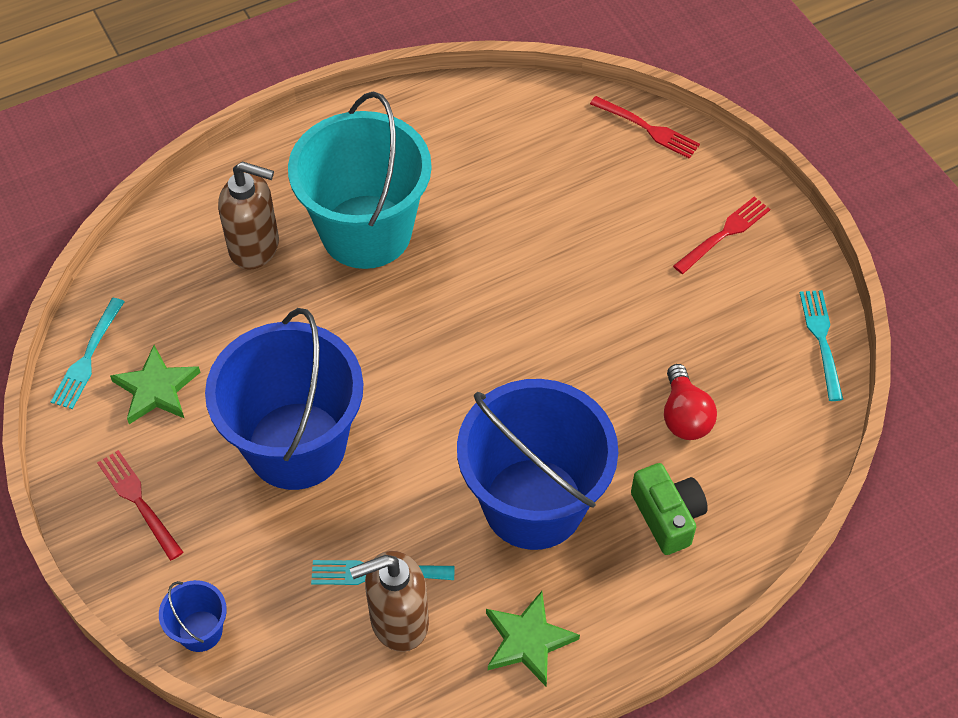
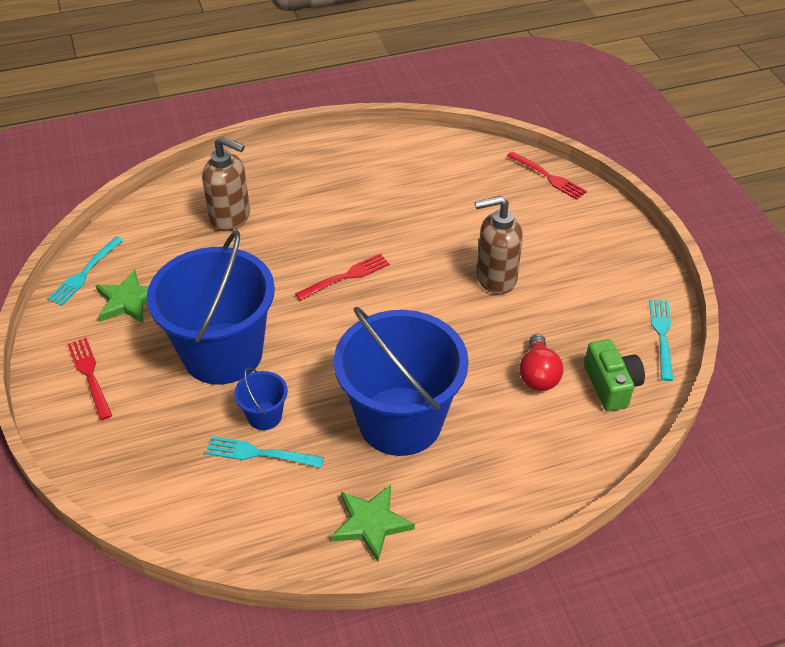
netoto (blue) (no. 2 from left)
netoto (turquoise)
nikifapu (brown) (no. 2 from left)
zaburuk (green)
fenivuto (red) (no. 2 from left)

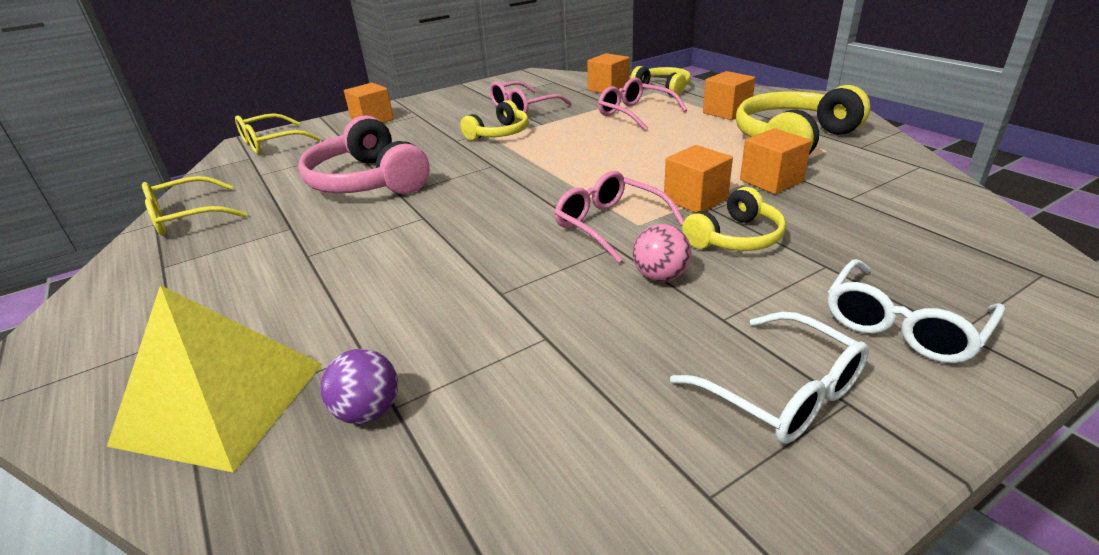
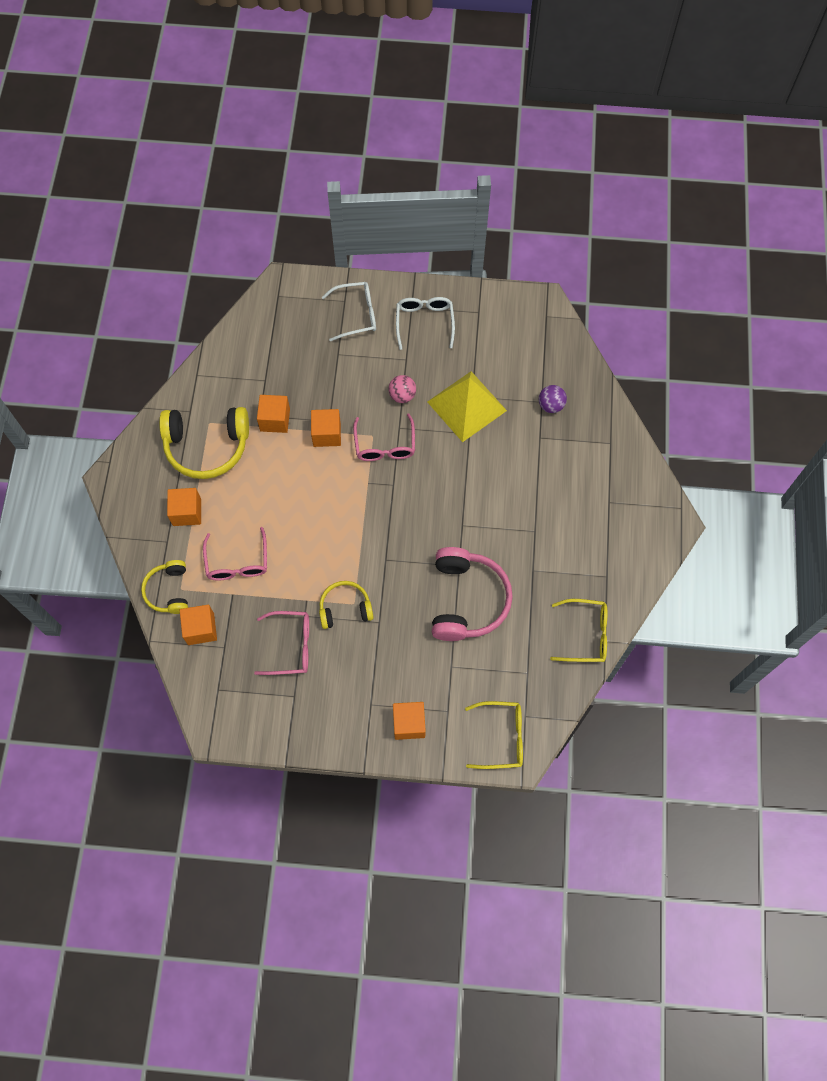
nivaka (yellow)
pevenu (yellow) (no. 3 from left in the first image)

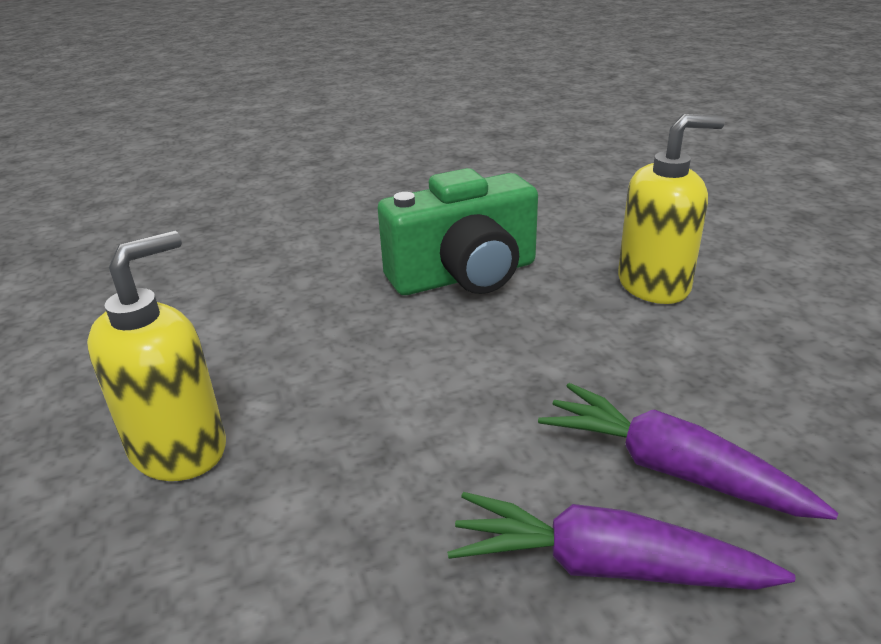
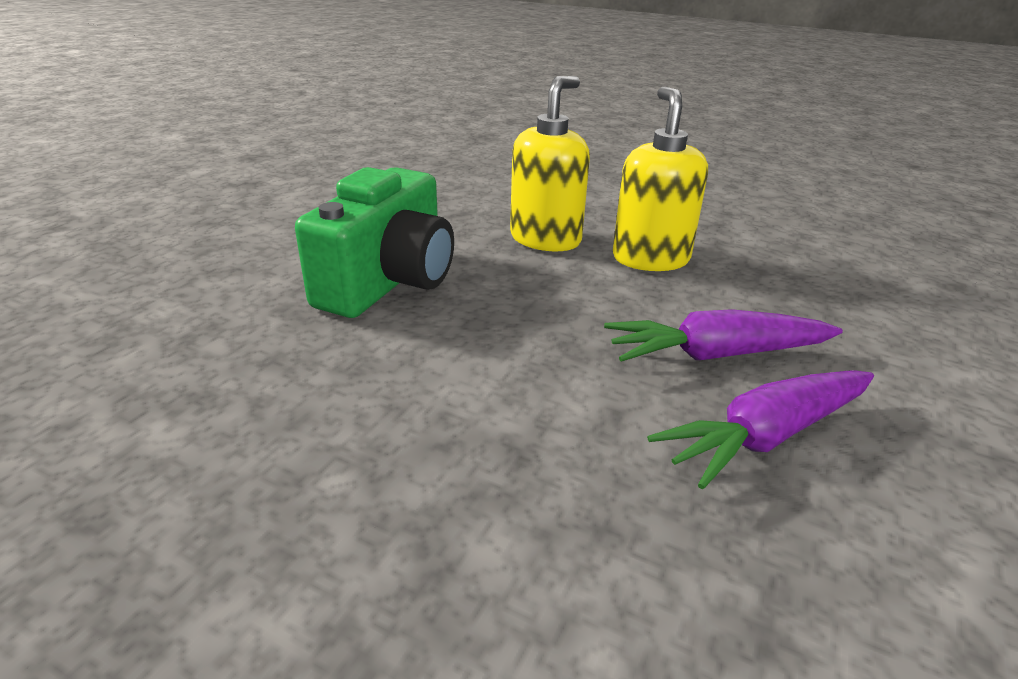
nikifapu (yellow) (no. 2 from left)

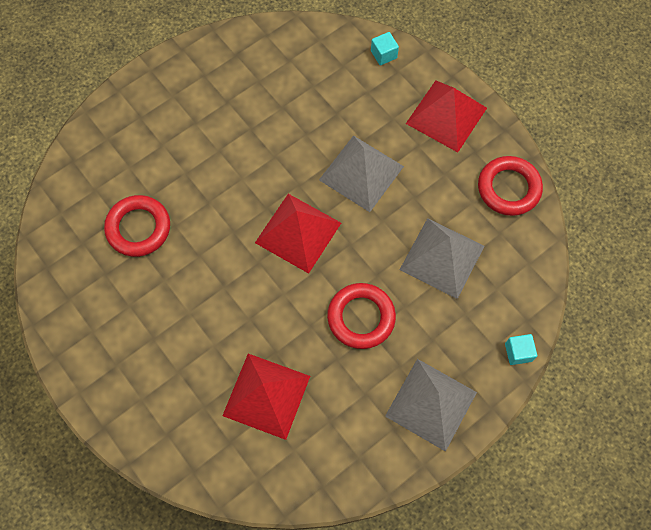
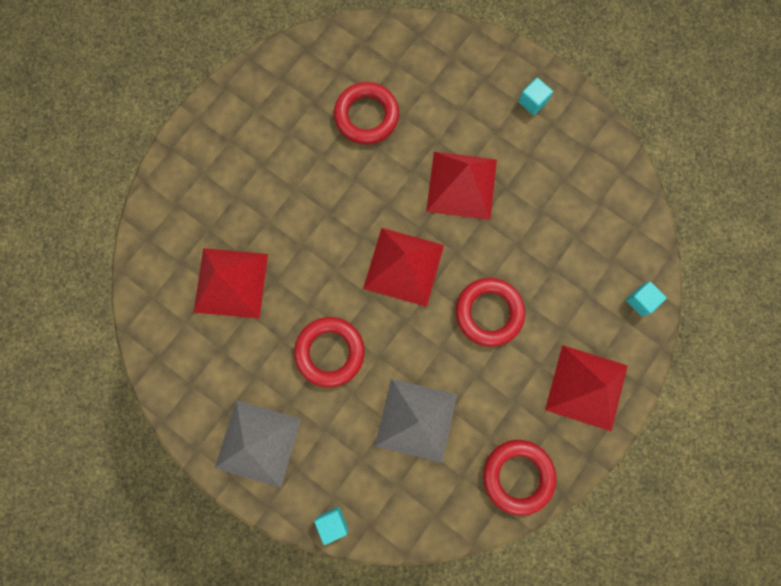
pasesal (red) (no. 3 from left)
nivaka (red) (no. 3 from left)
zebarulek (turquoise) (no. 2 from left)

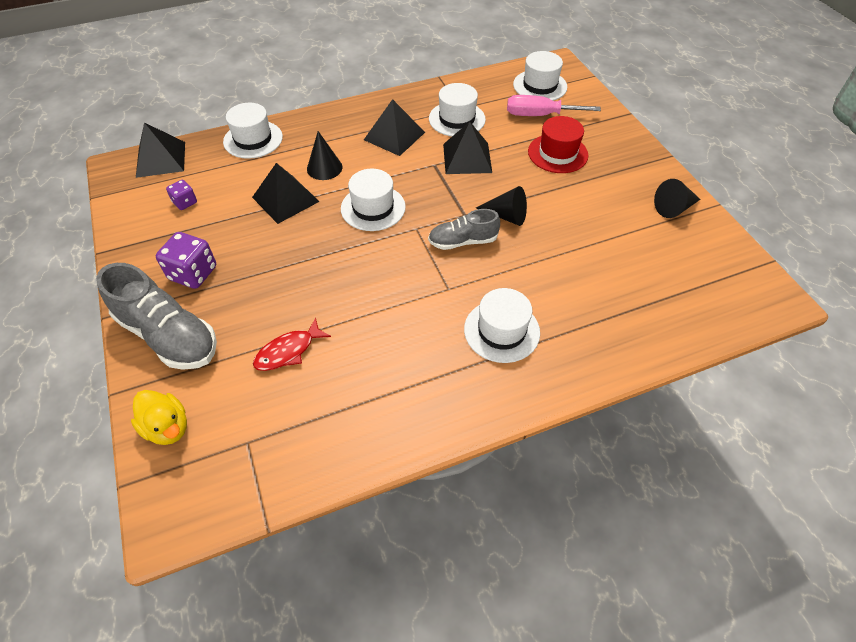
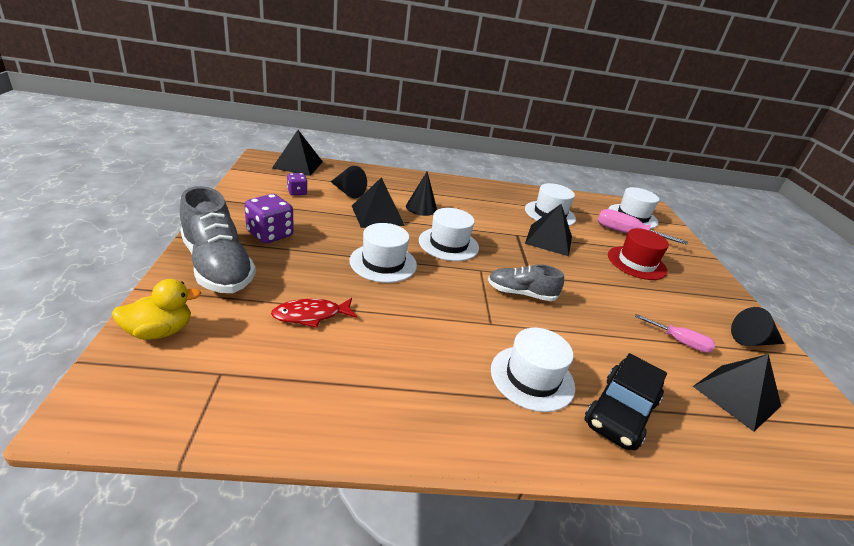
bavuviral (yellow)
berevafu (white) (no. 1 from left)
nivaka (black) (no. 4 from left)
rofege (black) (no. 1 from left)
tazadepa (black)
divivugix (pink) (no. 2 from left)

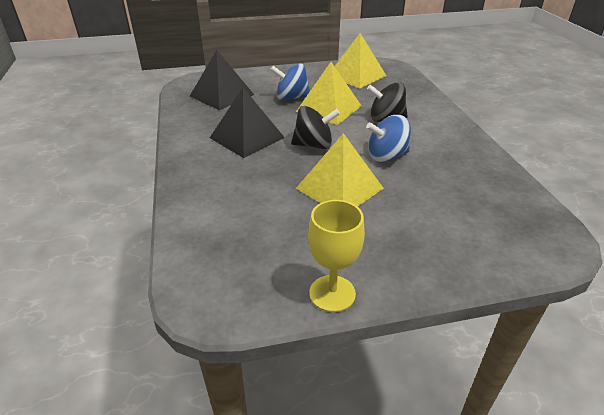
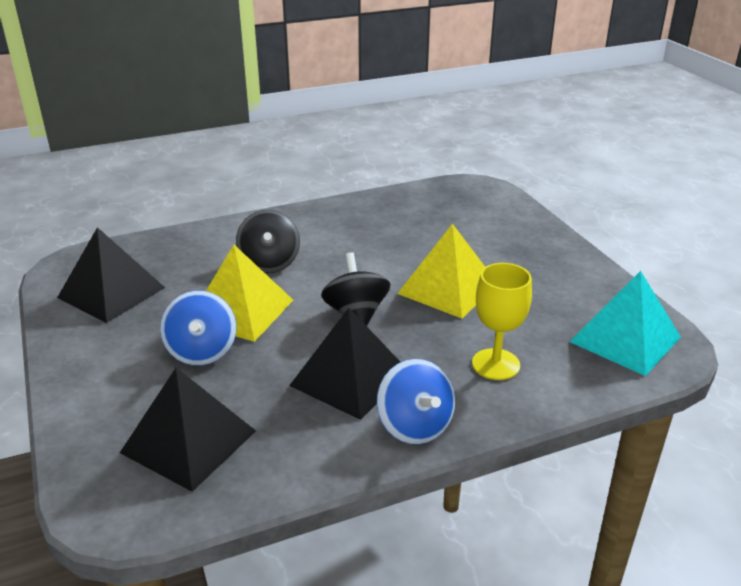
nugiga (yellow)
nivaka (black) (no. 1 from left)
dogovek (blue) (no. 2 from left)
nivaka (turquoise)

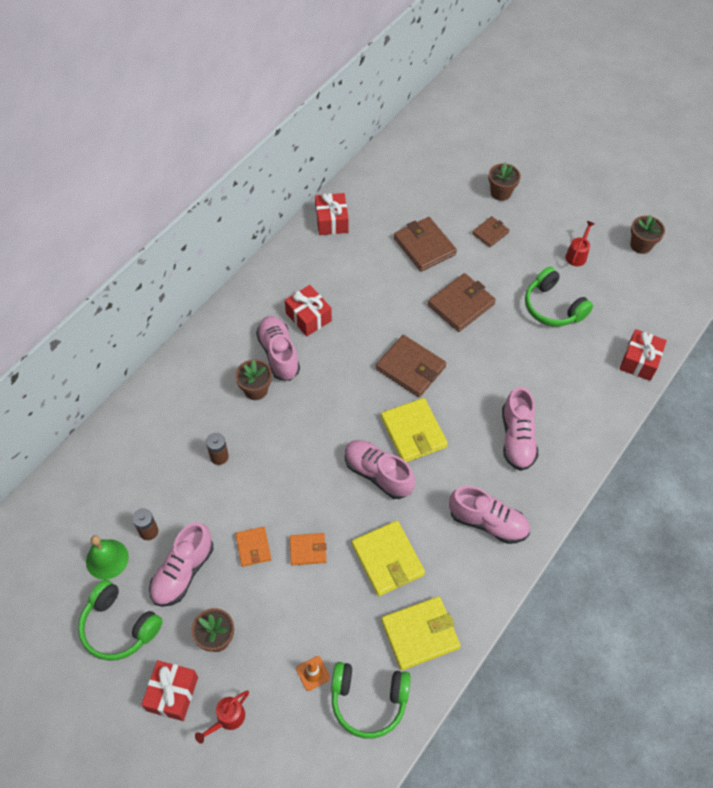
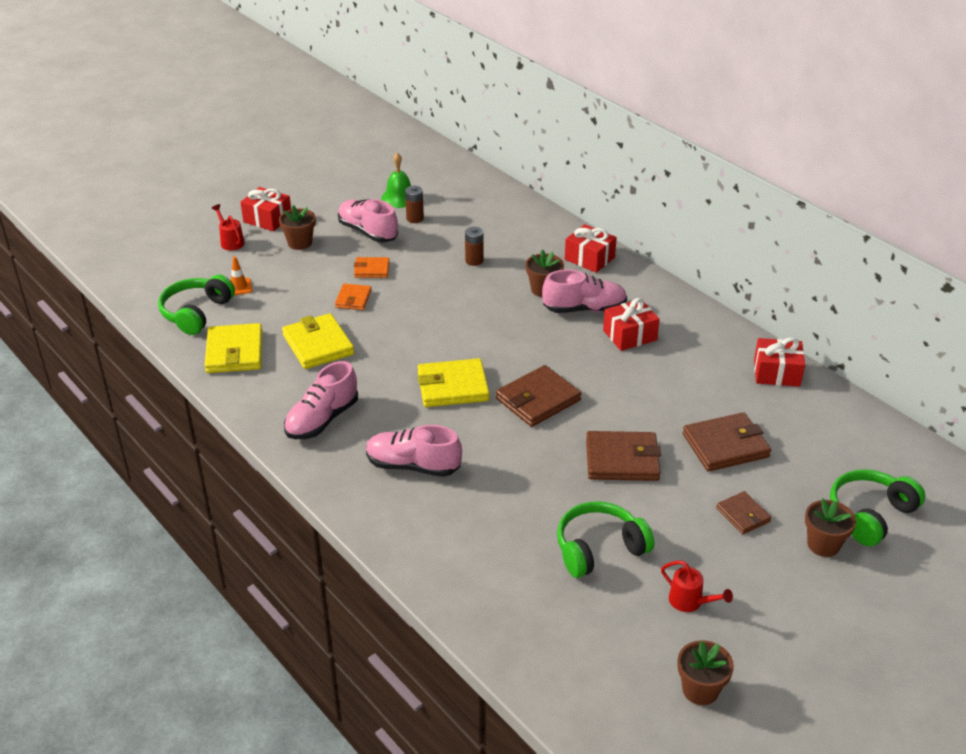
pevenu (green) (no. 3 from left)
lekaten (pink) (no. 3 from left in the first image)
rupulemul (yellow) (no. 2 from left)
rupulemul (brown) (no. 2 from left)
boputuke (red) (no. 2 from left)

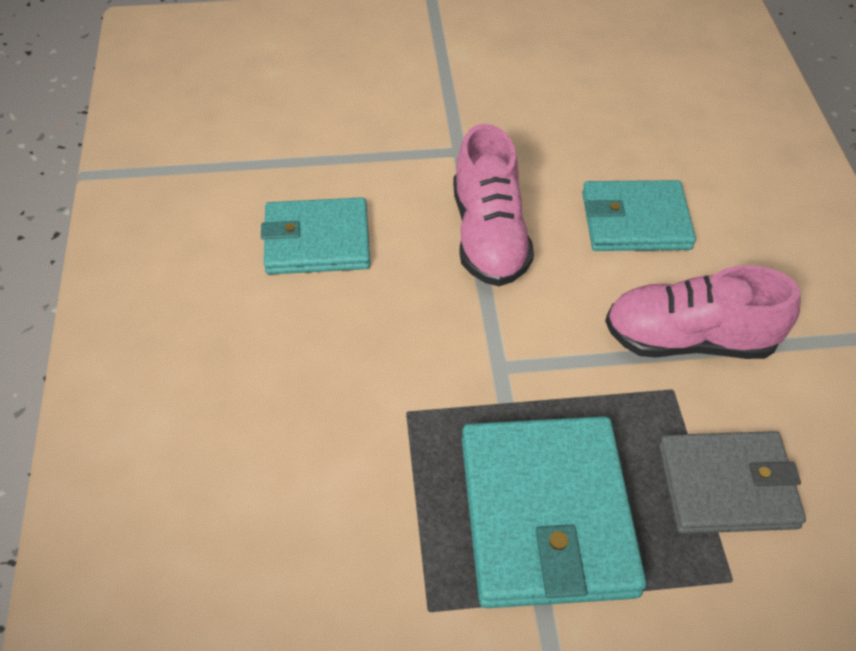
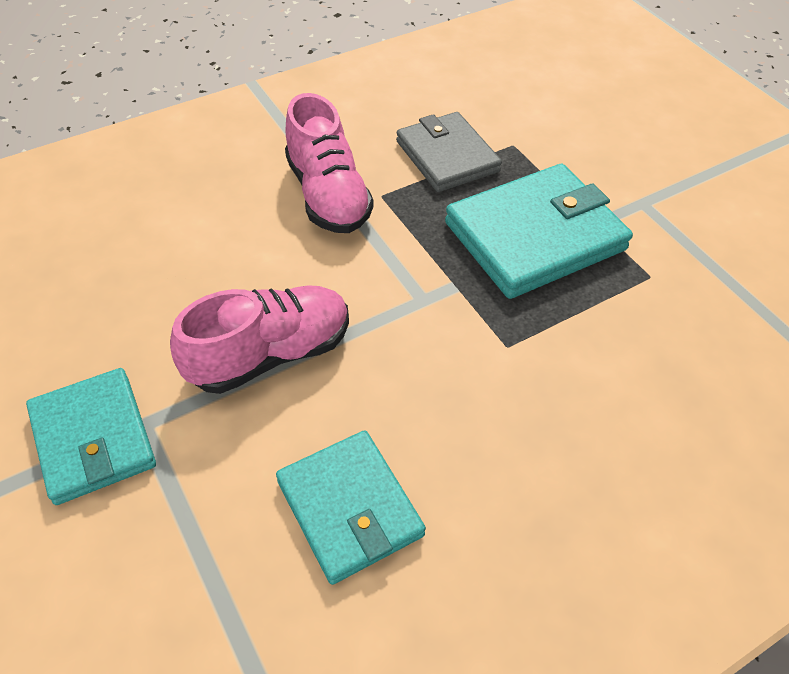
rupulemul (turquoise) (no. 1 from left)

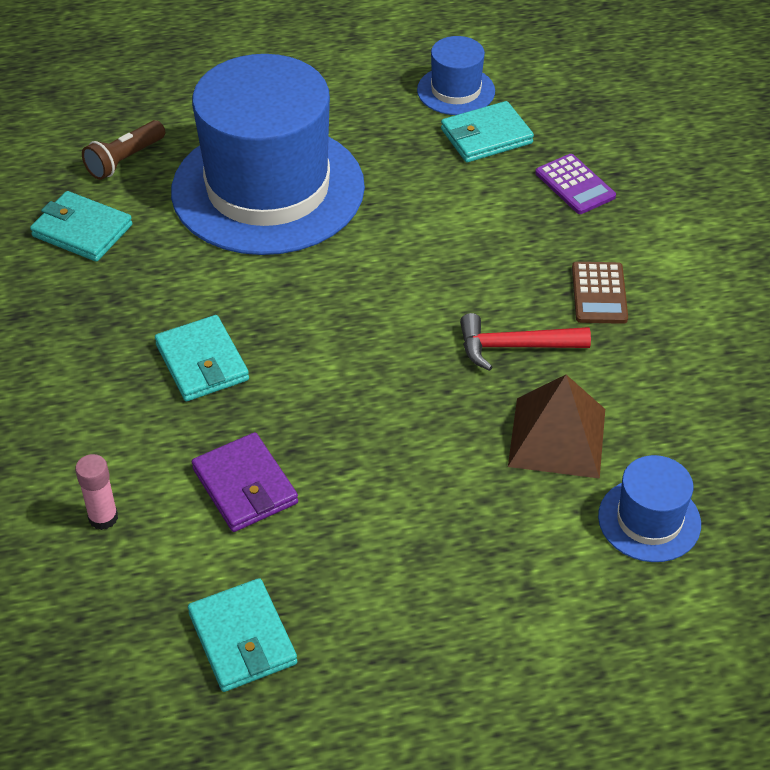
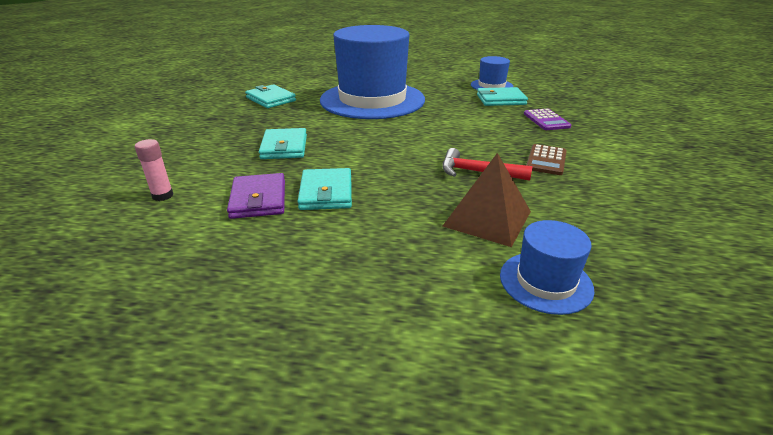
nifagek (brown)
rupulemul (turquoise) (no. 3 from left)

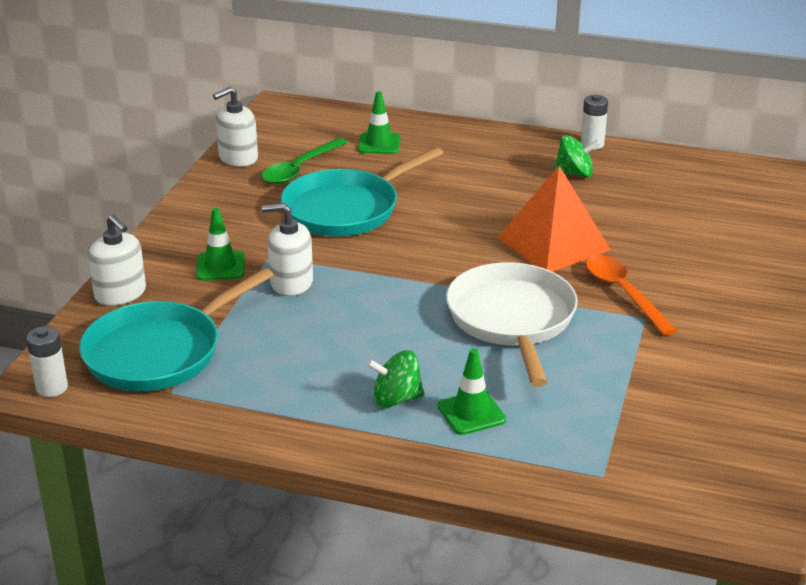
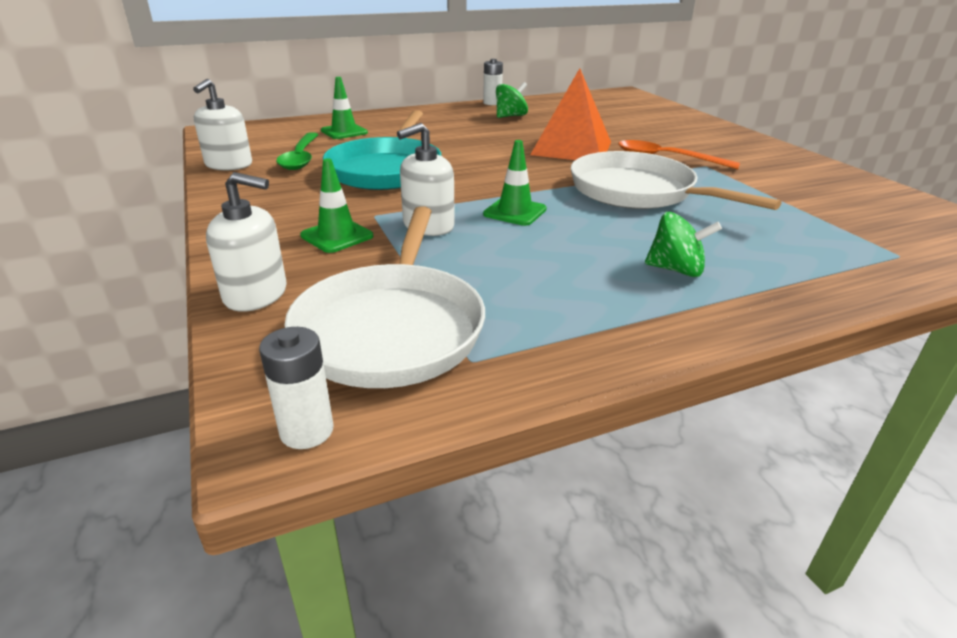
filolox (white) (no. 1 from left)
dogovek (green) (no. 2 from left)
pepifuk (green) (no. 3 from left)

